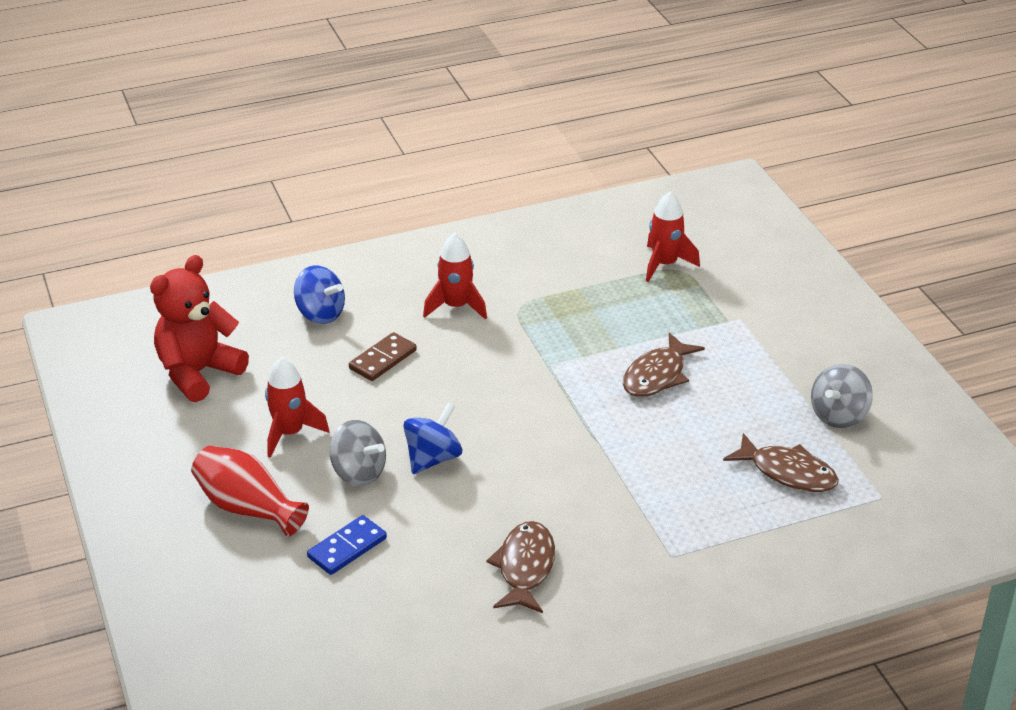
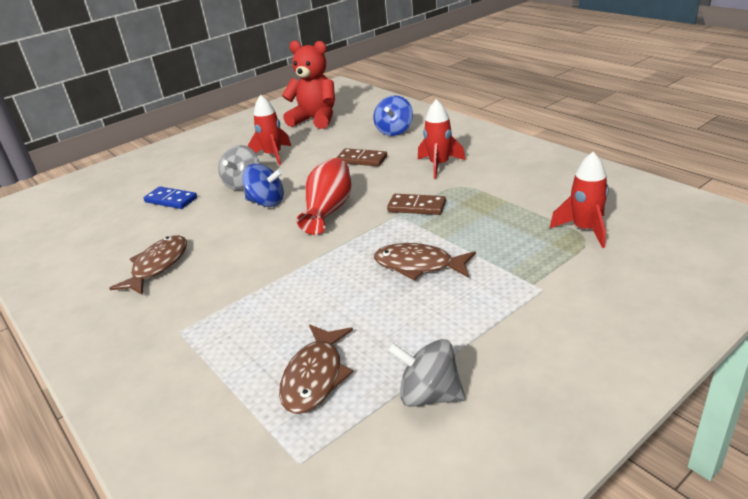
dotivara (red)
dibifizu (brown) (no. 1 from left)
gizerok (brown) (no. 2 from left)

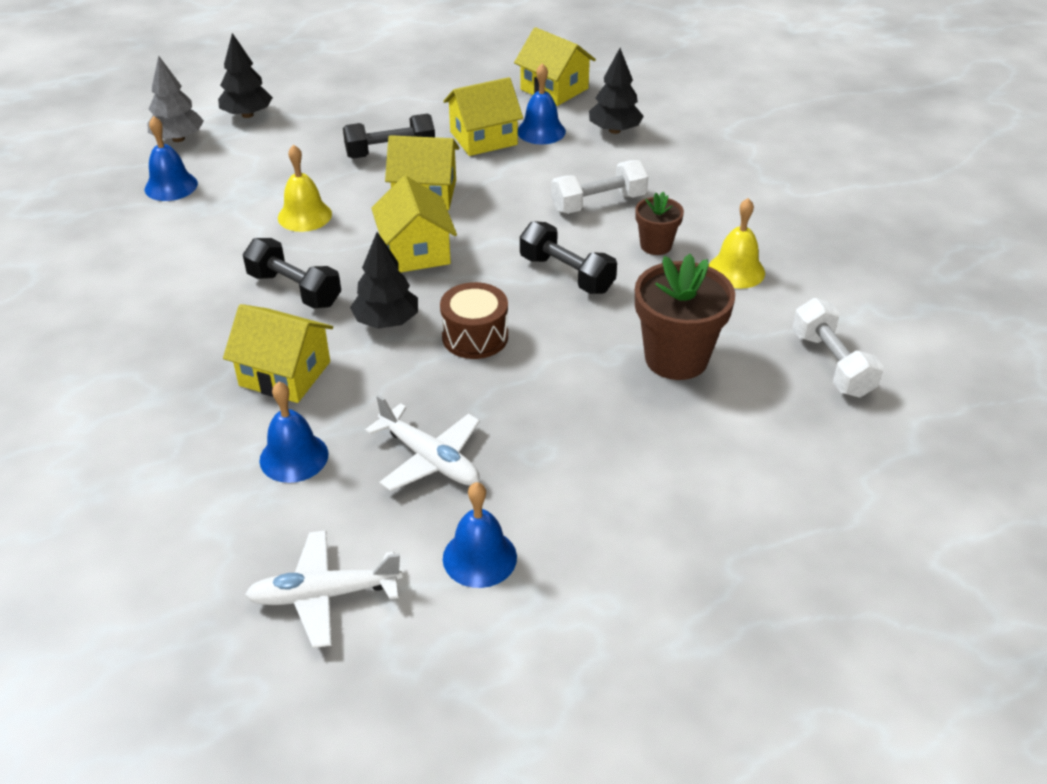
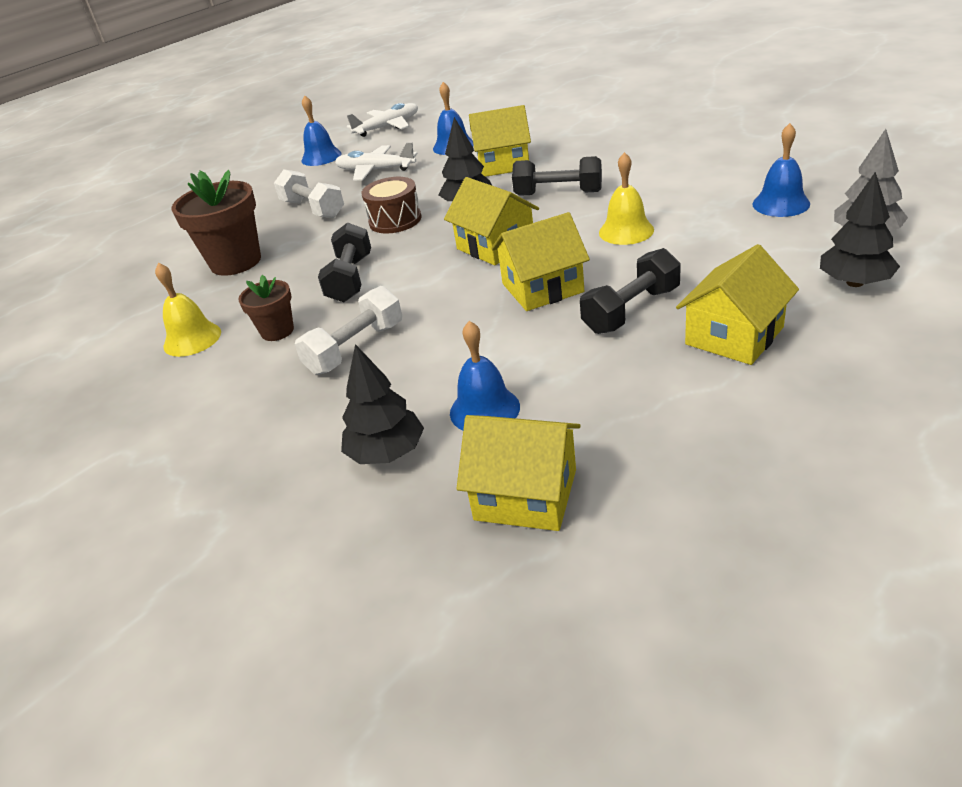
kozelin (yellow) (no. 5 from left)
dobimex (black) (no. 1 from left)
dobimex (white) (no. 1 from left)

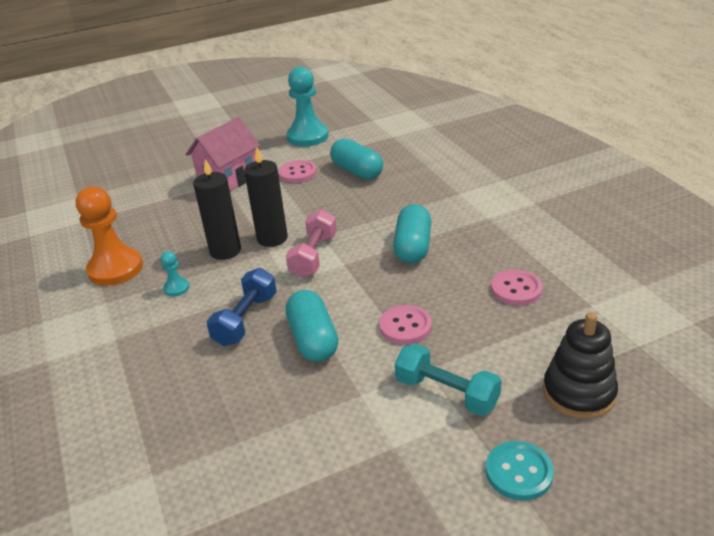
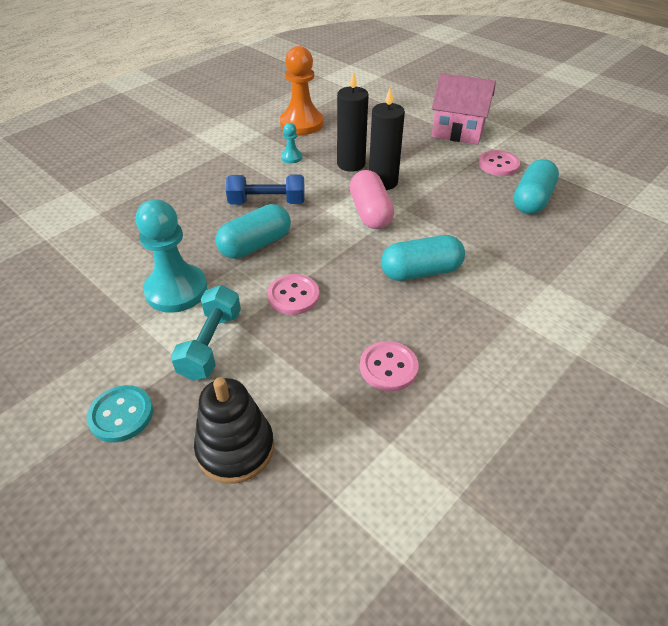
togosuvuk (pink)
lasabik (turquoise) (no. 1 from left)

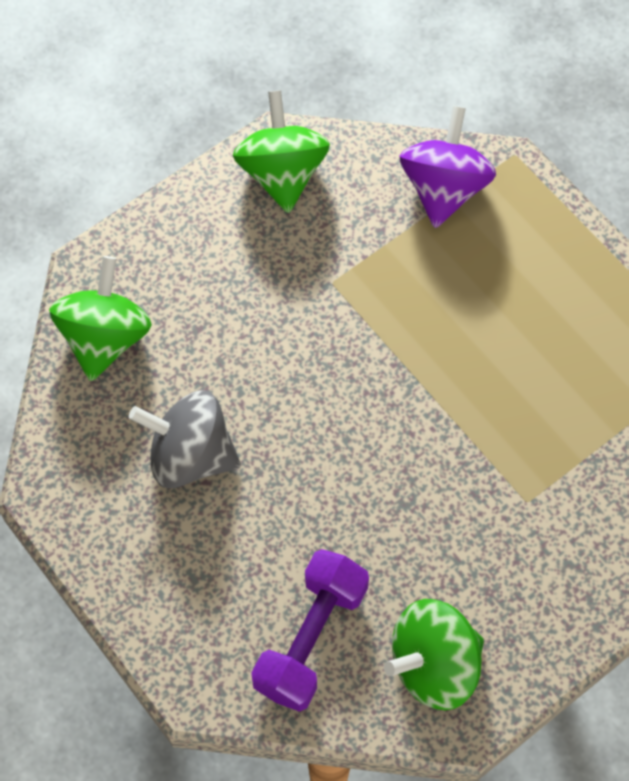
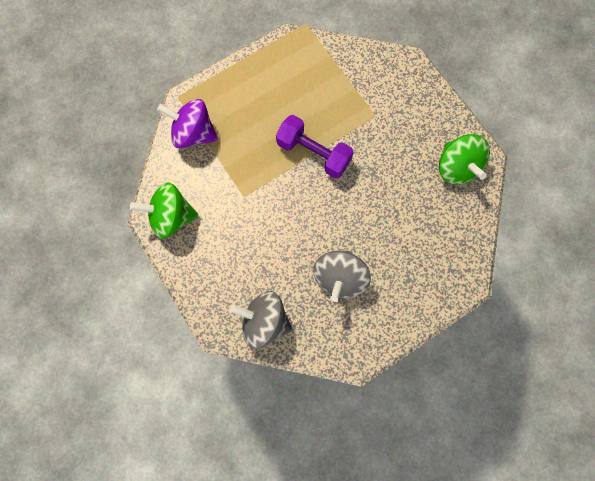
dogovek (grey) (no. 1 from left)
dobimex (purple)

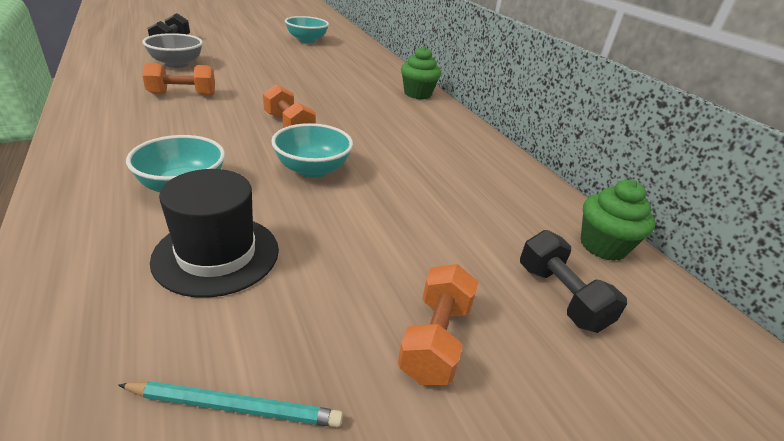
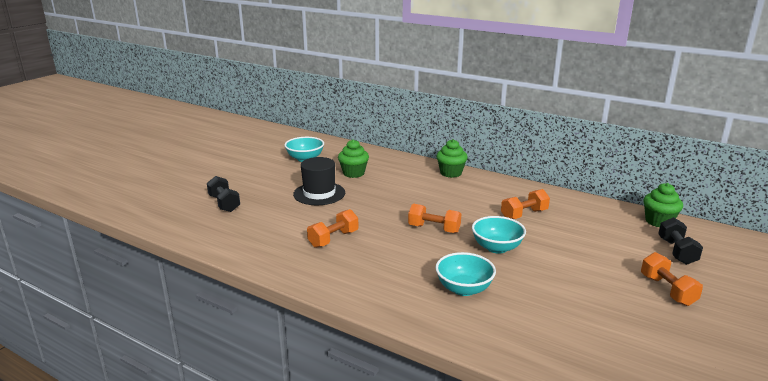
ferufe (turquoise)
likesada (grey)
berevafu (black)
dobimex (black) (no. 2 from left)
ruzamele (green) (no. 1 from left)
dobimex (orange) (no. 3 from left)

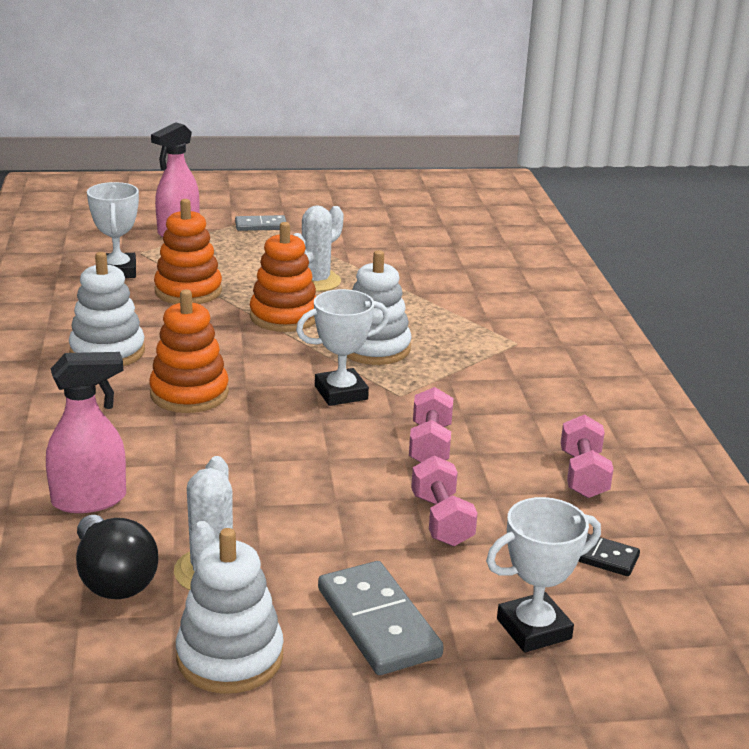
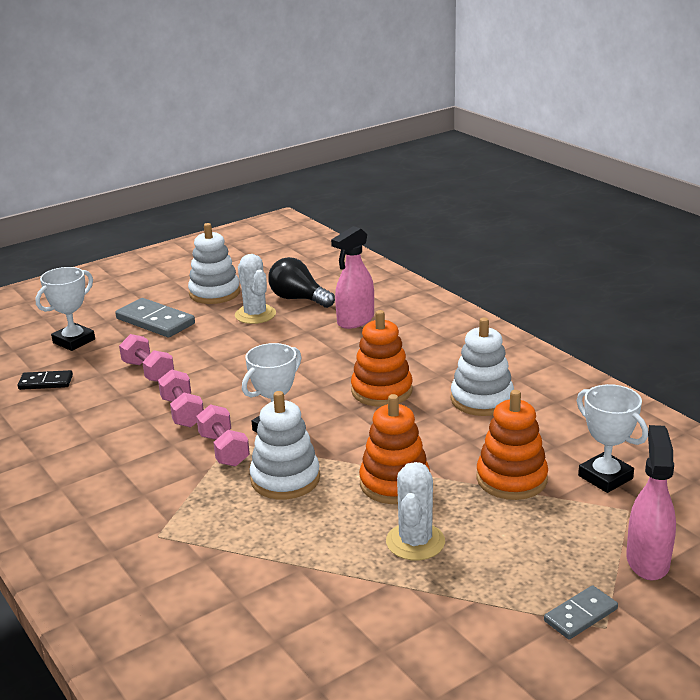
dobimex (pink) (no. 3 from left)

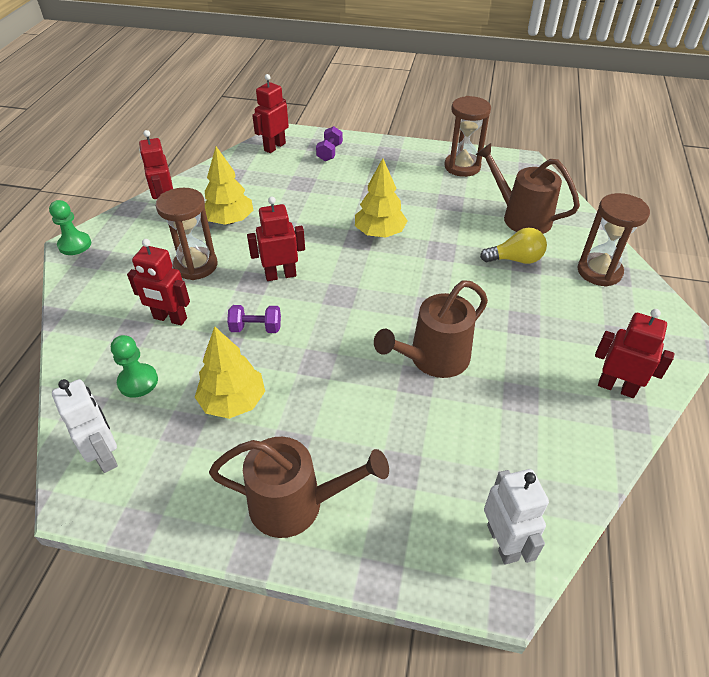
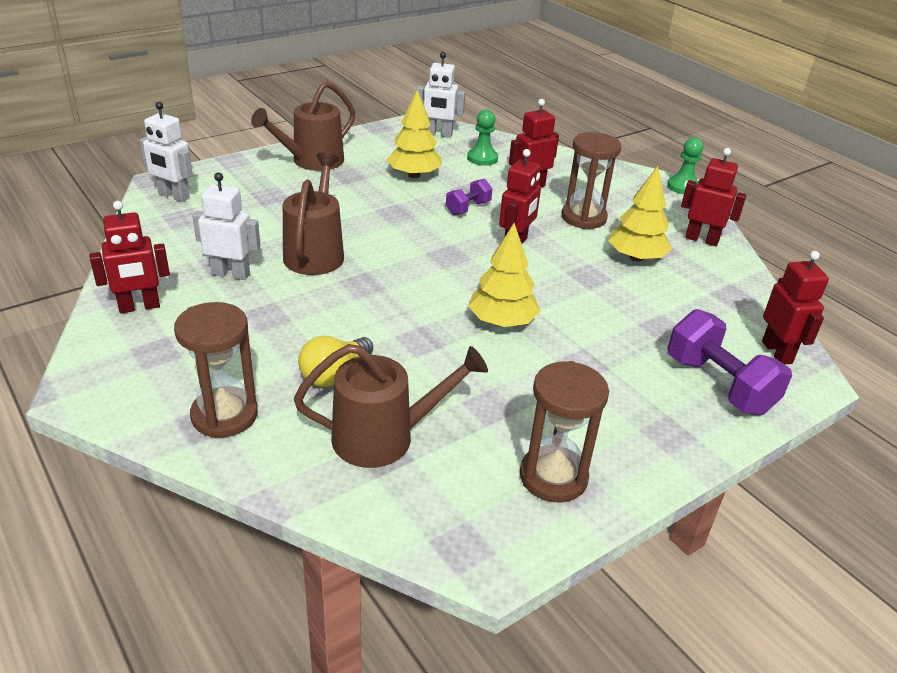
dobimex (purple) (no. 2 from left)
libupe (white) (no. 2 from left)

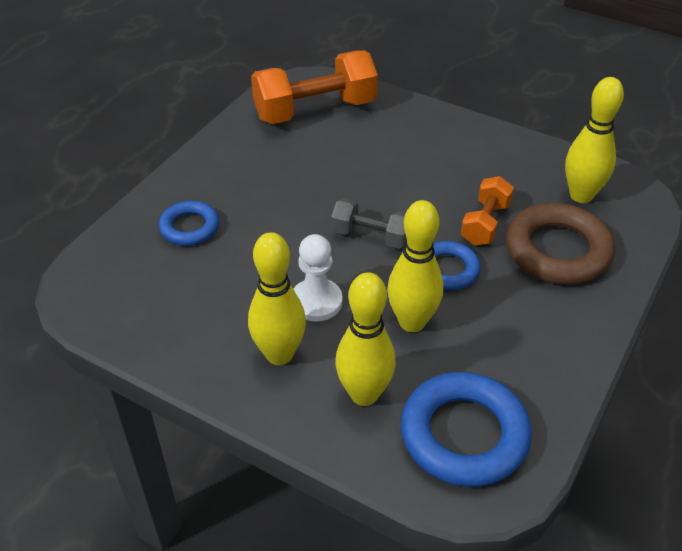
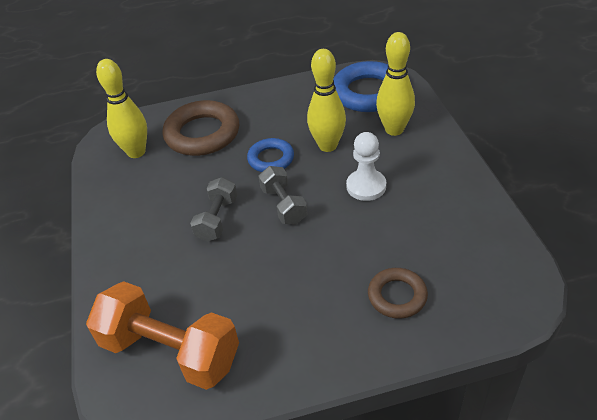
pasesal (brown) (no. 2 from left)
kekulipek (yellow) (no. 1 from left in the first image)
dobimex (orange) (no. 2 from left in the first image)
dobimex (grey) (no. 1 from left)

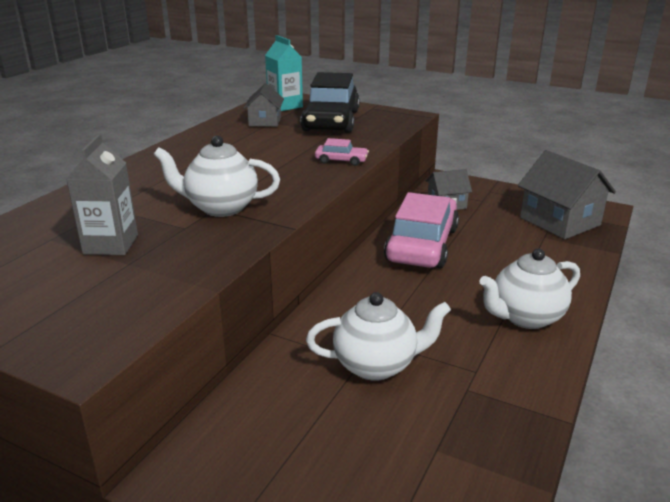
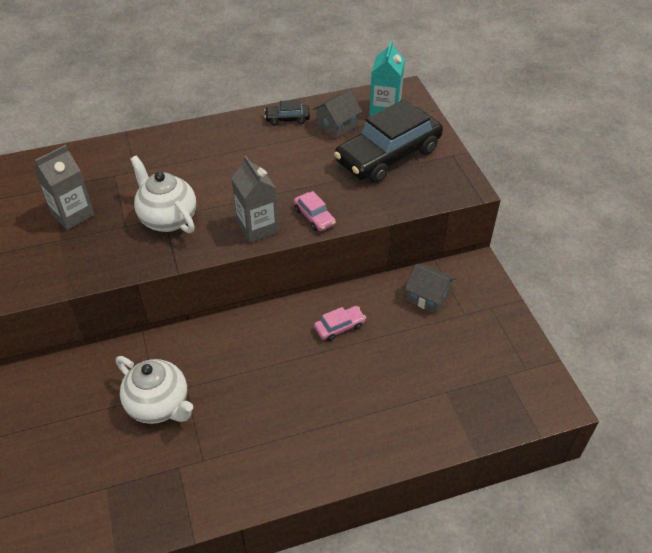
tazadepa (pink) (no. 2 from left)
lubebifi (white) (no. 3 from left in the first image)
kozelin (grey) (no. 3 from left in the first image)
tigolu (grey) (no. 2 from left)
tazadepa (black) (no. 1 from left)

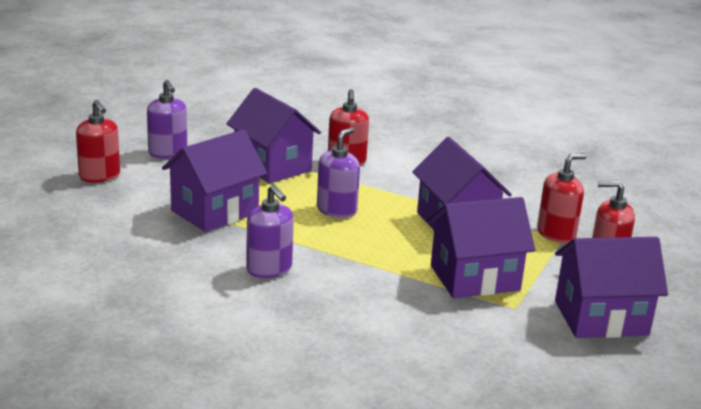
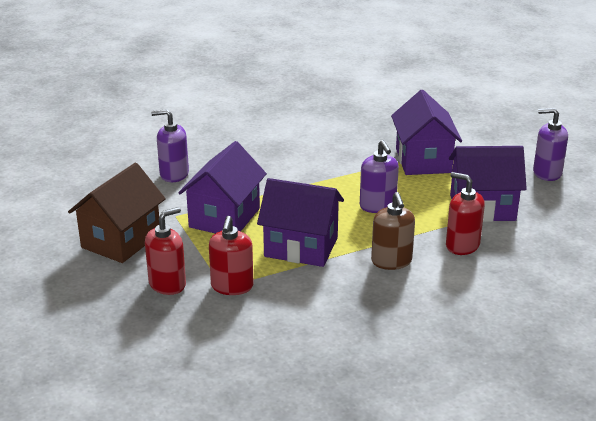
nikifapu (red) (no. 1 from left in the first image)
nikifapu (purple) (no. 1 from left)
kozelin (brown)
nikifapu (brown)

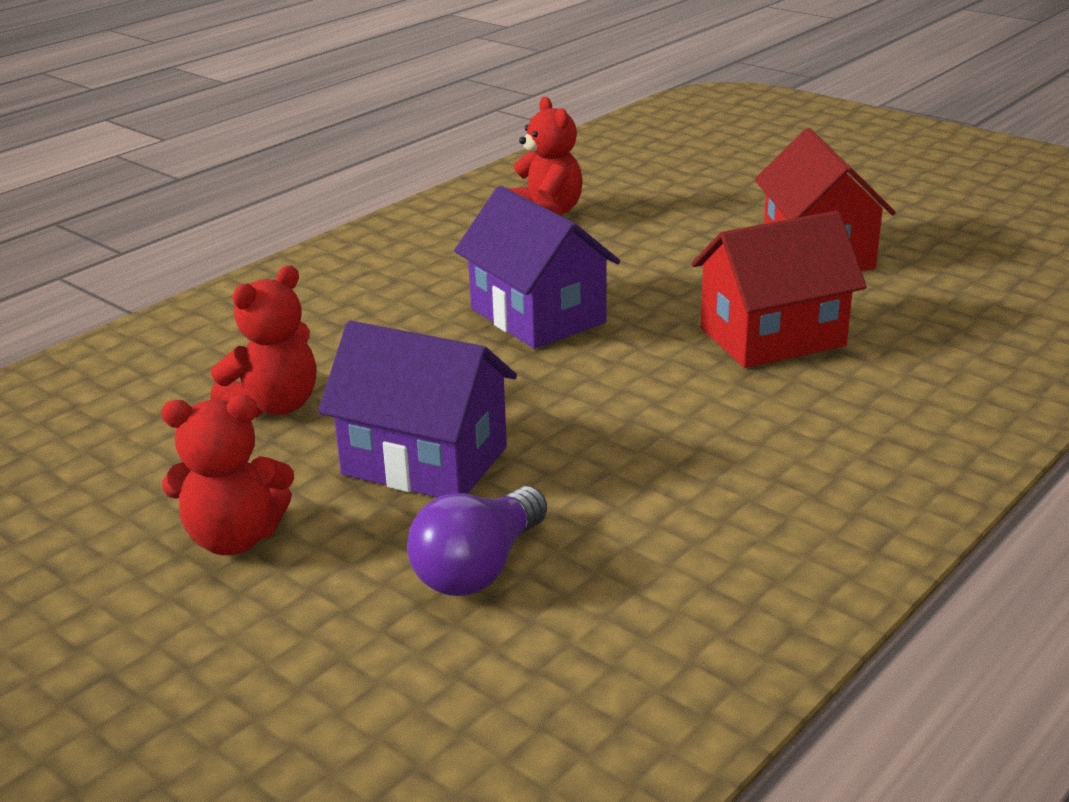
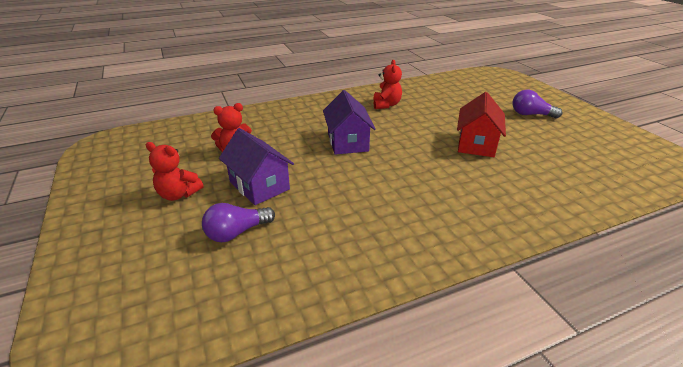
kozelin (red) (no. 1 from left in the first image)
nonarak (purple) (no. 2 from left)

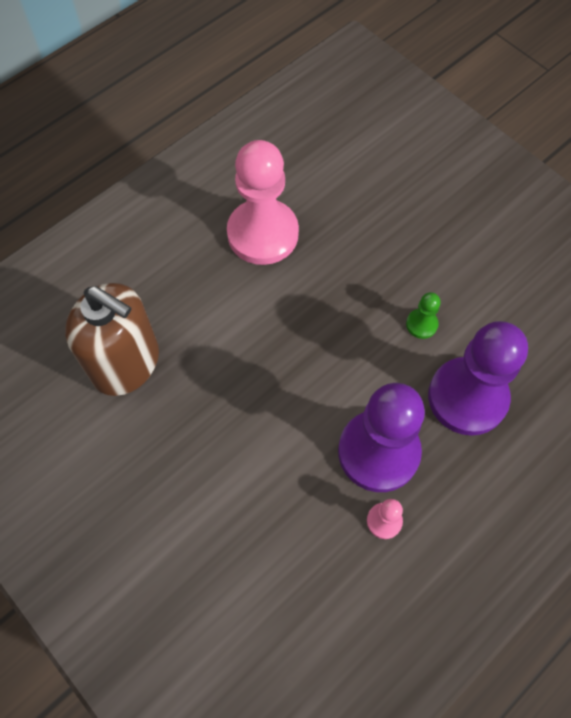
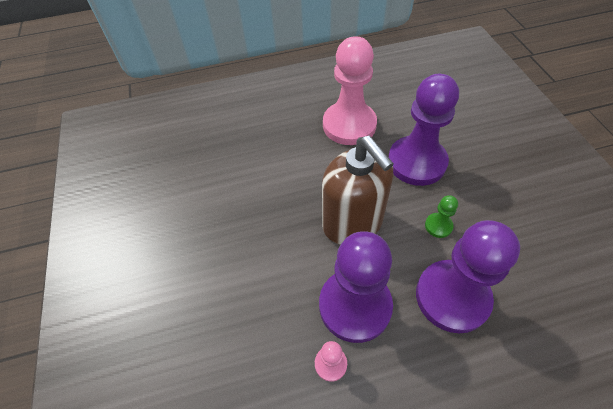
nikifapu (brown)
lasabik (purple) (no. 2 from left)

